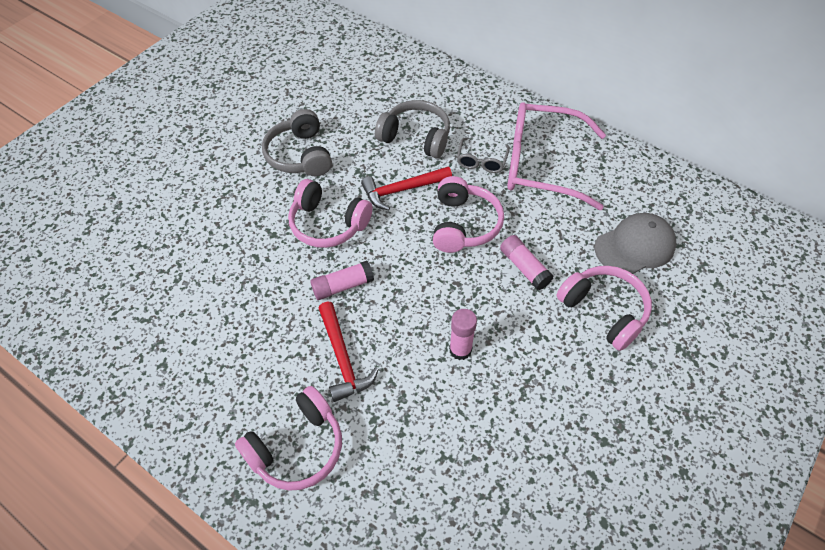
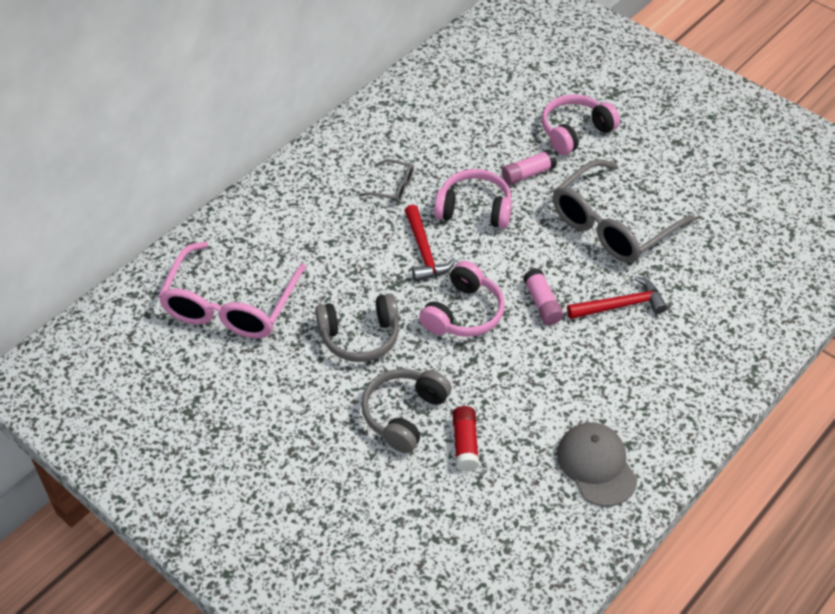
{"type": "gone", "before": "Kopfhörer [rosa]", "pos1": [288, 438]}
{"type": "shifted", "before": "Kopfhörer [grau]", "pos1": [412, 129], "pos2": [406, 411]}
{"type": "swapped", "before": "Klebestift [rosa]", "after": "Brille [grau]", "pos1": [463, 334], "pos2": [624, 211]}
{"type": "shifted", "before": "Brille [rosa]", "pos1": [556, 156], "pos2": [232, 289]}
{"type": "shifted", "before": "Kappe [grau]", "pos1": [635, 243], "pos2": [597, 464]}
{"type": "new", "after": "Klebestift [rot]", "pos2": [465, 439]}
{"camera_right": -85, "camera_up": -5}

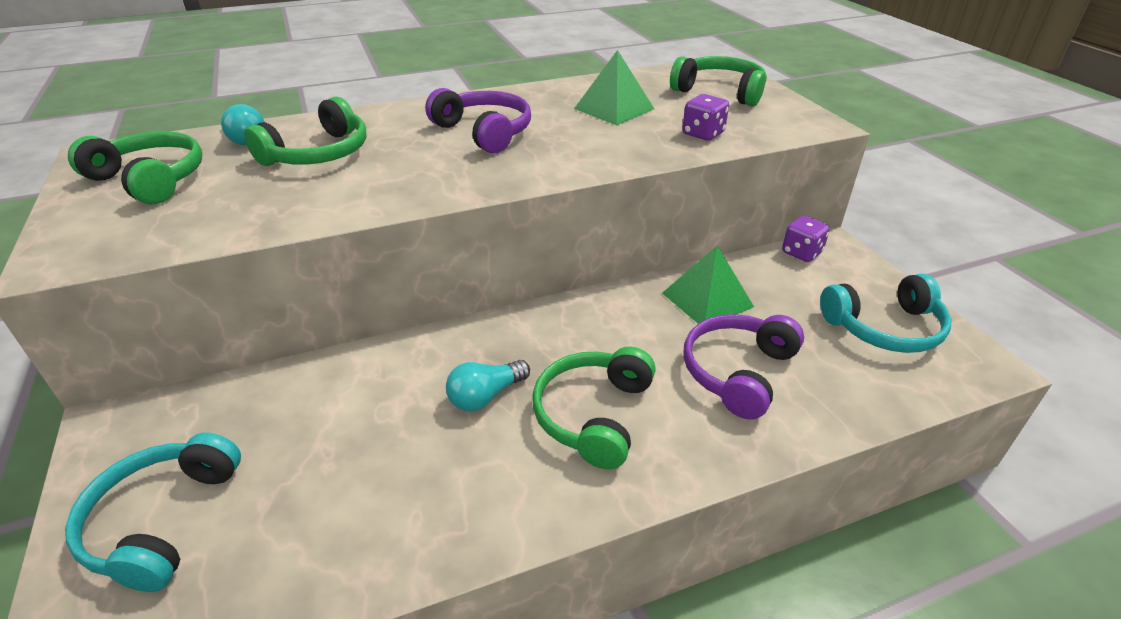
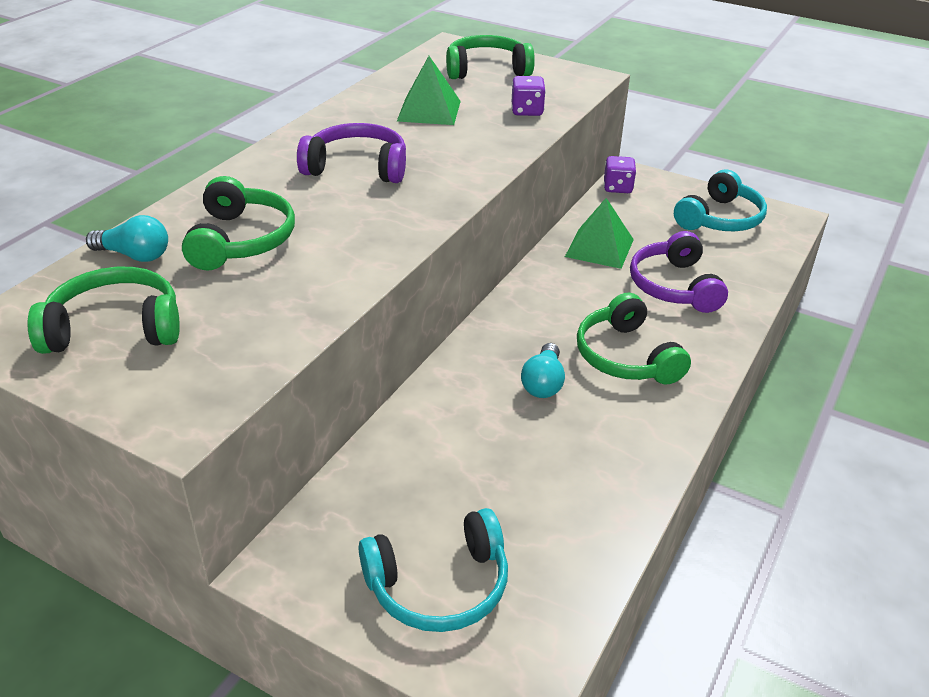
{"type": "rotated", "before": "Kopfhörer [türkis]", "pos1": [153, 512], "pos2": [433, 570], "turn": -75}
{"camera_right": -40, "camera_up": 0}

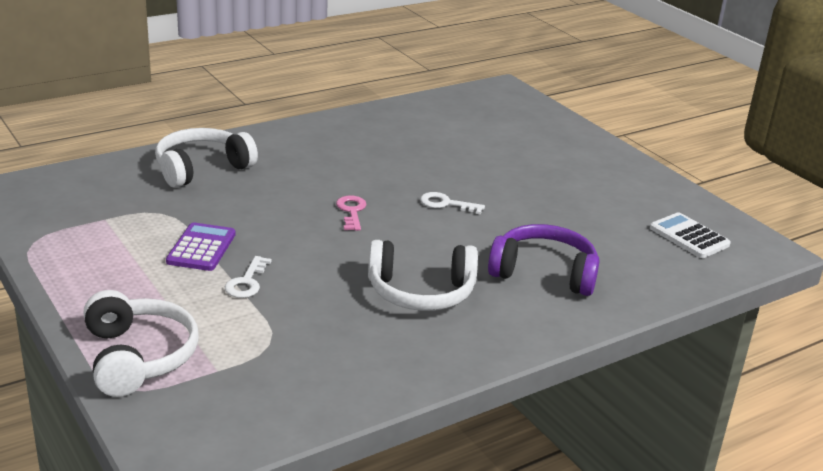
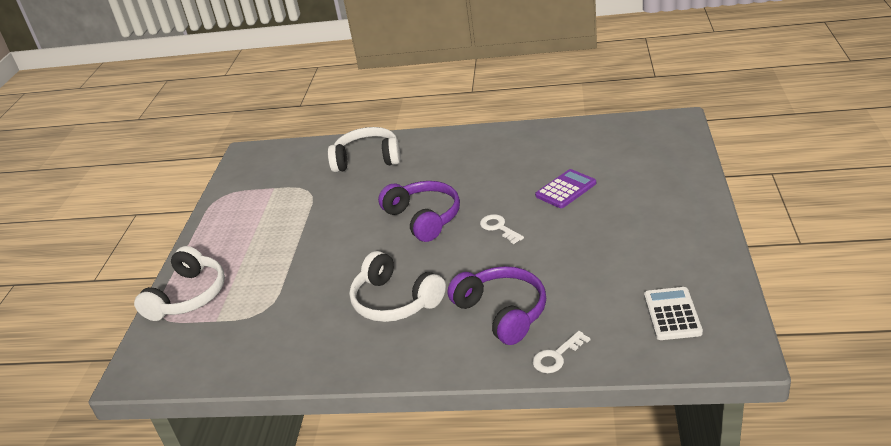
{"type": "shifted", "before": "Taschenrechner [lila]", "pos1": [200, 246], "pos2": [565, 188]}
{"type": "shifted", "before": "Schlüssel [weiß]", "pos1": [248, 277], "pos2": [561, 352]}
{"type": "swapped", "before": "Schlüssel [rosa]", "after": "Kopfhörer [lila]", "pos1": [351, 213], "pos2": [419, 211]}
{"camera_right": 45, "camera_up": 5}

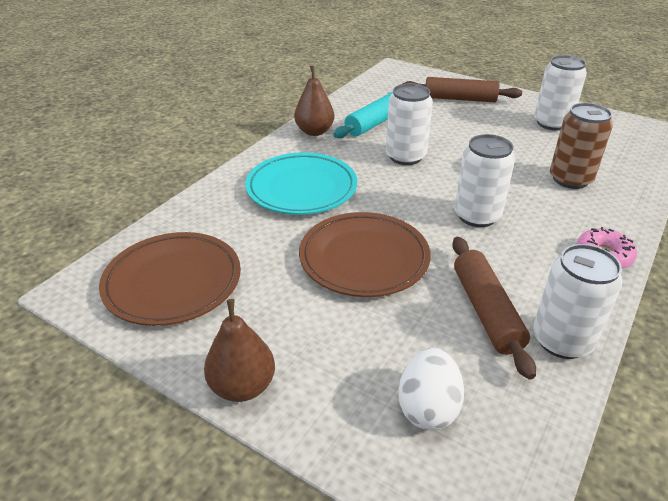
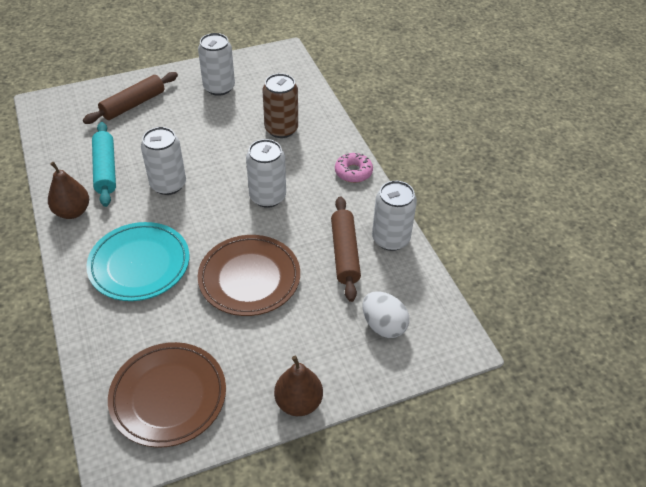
{"type": "rotated", "before": "Nudelholz [braun]", "pos1": [494, 308], "pos2": [346, 249], "turn": 60}
{"camera_right": -55, "camera_up": 10}

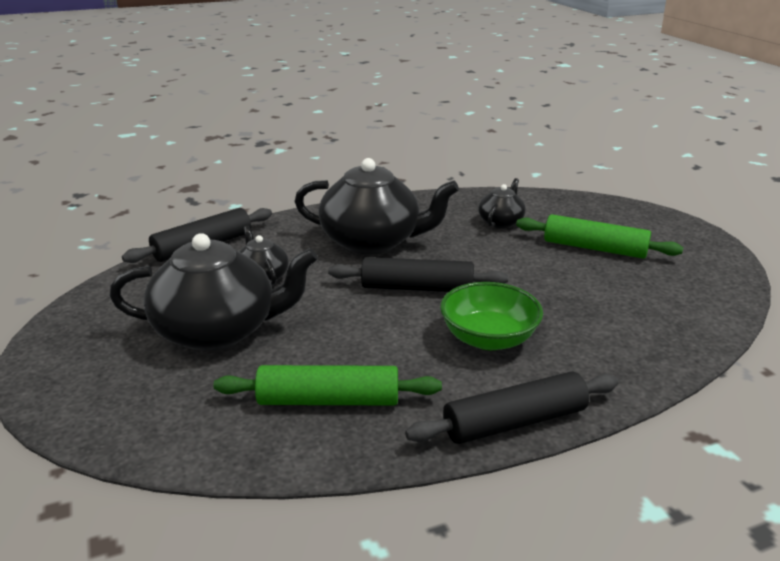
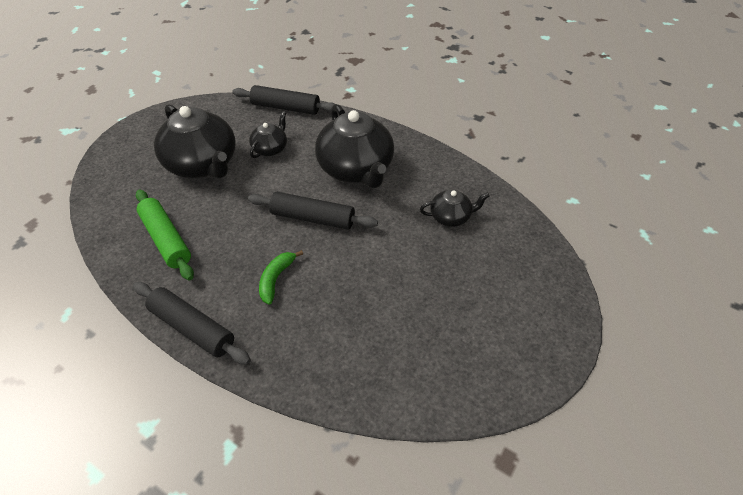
{"type": "rotated", "before": "Nudelholz [schwarz]", "pos1": [418, 274], "pos2": [313, 211], "turn": -45}
{"type": "swapped", "before": "Schüssel [grün]", "after": "Banane [grün]", "pos1": [491, 316], "pos2": [281, 277]}
{"type": "gone", "before": "Nudelholz [grün]", "pos1": [599, 236]}
{"camera_right": 55, "camera_up": 20}

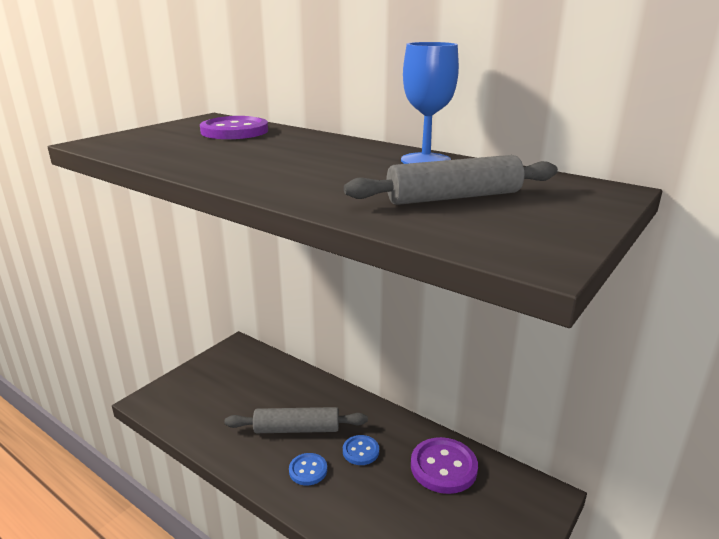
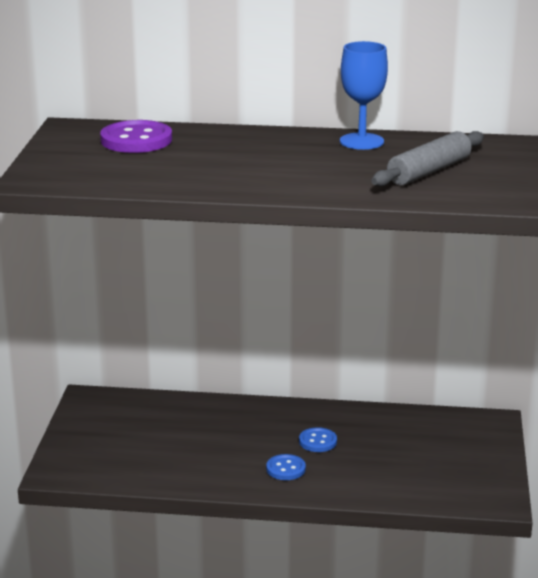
{"type": "gone", "before": "Nudelholz [grau]", "pos1": [296, 420]}
{"type": "gone", "before": "Knopf [lila]", "pos1": [444, 465]}
{"camera_right": -30, "camera_up": 0}

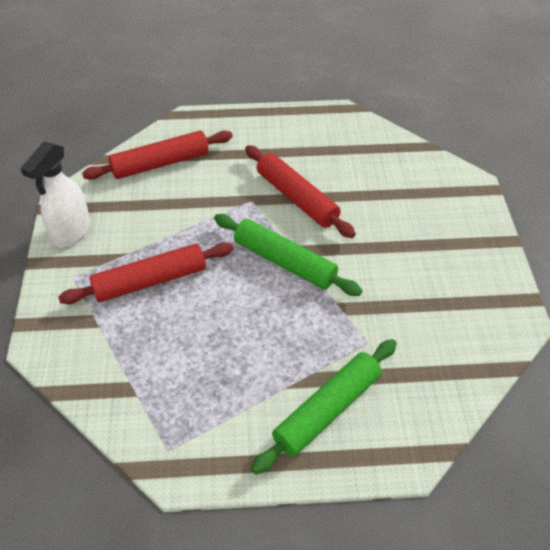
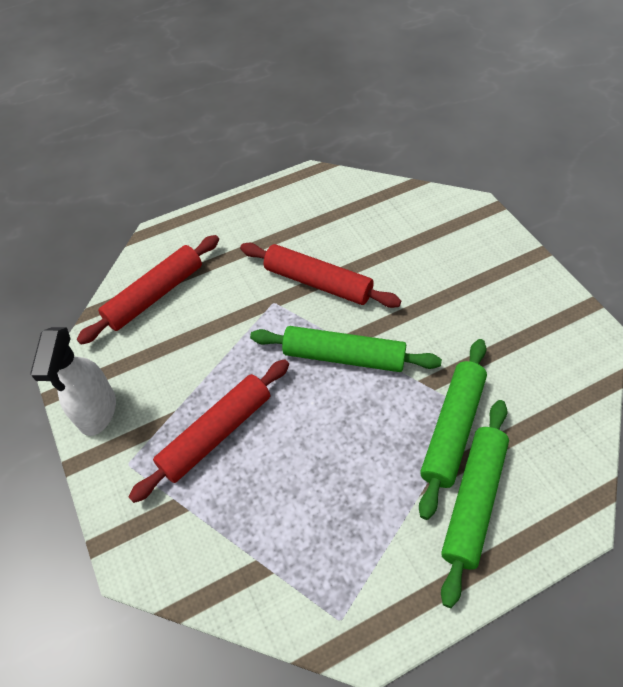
{"type": "new", "after": "Nudelholz [grün]", "pos2": [453, 429]}
{"camera_right": -20, "camera_up": 5}

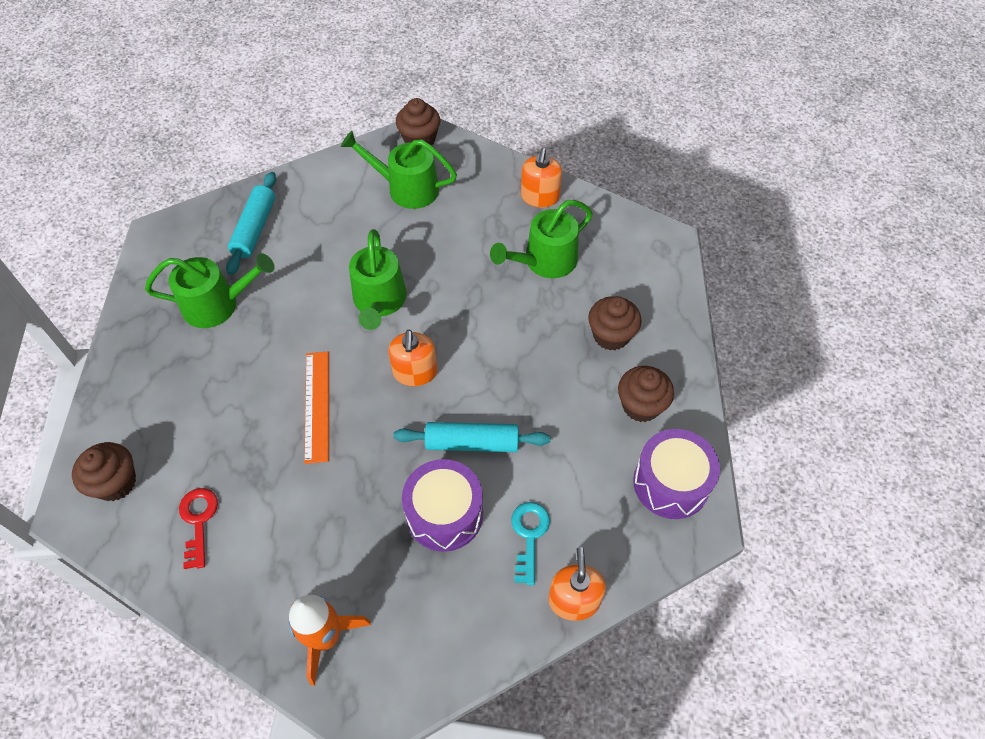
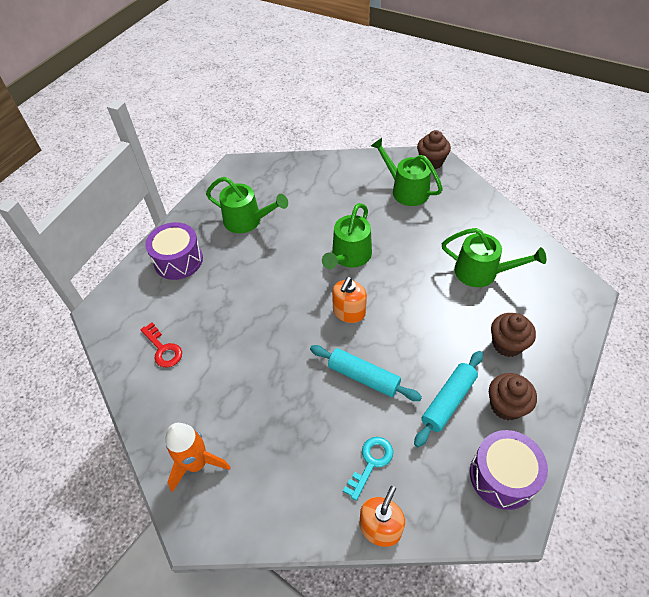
{"type": "gone", "before": "Muffin [braun]", "pos1": [104, 471]}
{"type": "rotated", "before": "Schlüssel [rot]", "pos1": [198, 528], "pos2": [161, 344], "turn": 120}
{"type": "shifted", "before": "Nudelholz [türkis]", "pos1": [251, 223], "pos2": [448, 399]}
{"type": "gone", "before": "Lineal [orange]", "pos1": [316, 407]}
{"type": "shifted", "before": "Trommel [lila]", "pos1": [442, 505], "pos2": [174, 251]}
{"type": "rotated", "before": "Gießkanne [grün]", "pos1": [541, 239], "pos2": [494, 257], "turn": -150}
{"type": "gone", "before": "Seifenspender [orange]", "pos1": [541, 178]}
{"camera_right": 30, "camera_up": -5}

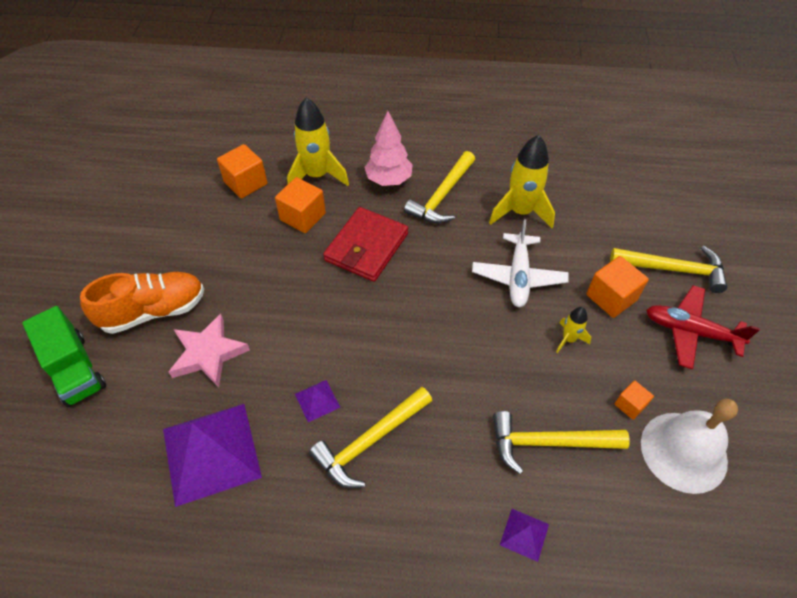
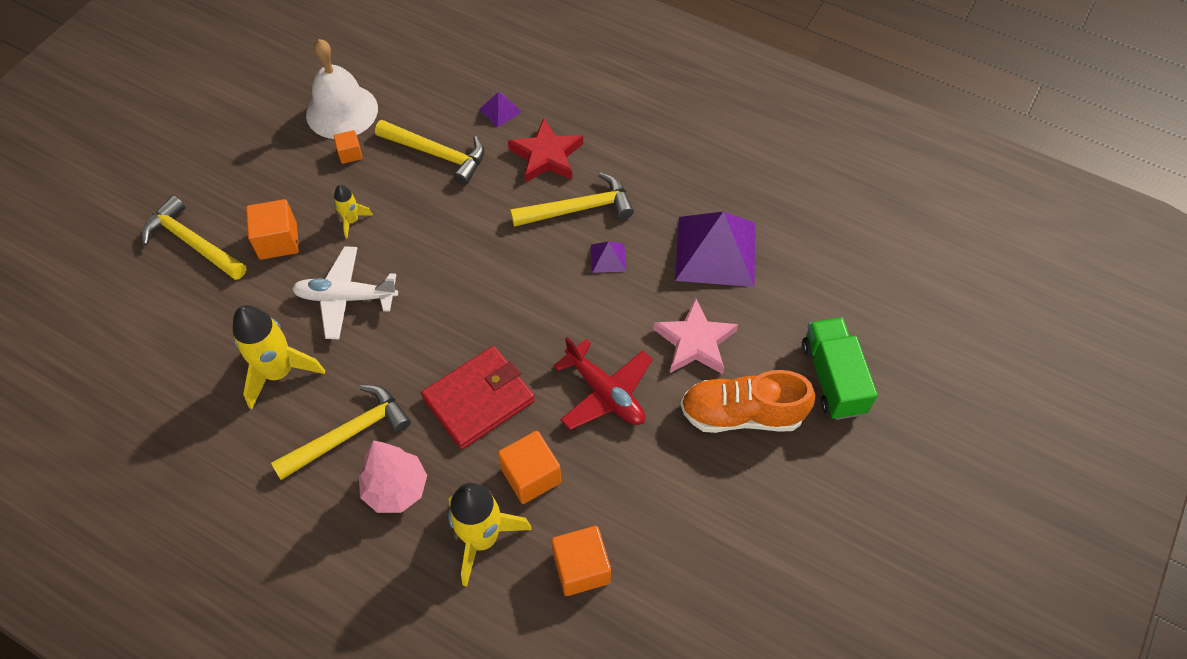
{"type": "rotated", "before": "Flugzeug [weiß]", "pos1": [520, 263], "pos2": [345, 292], "turn": -120}
{"type": "shifted", "before": "Flugzeug [rot]", "pos1": [703, 327], "pos2": [603, 383]}
{"type": "new", "after": "Stern [rot]", "pos2": [545, 150]}
{"camera_right": -155, "camera_up": 5}

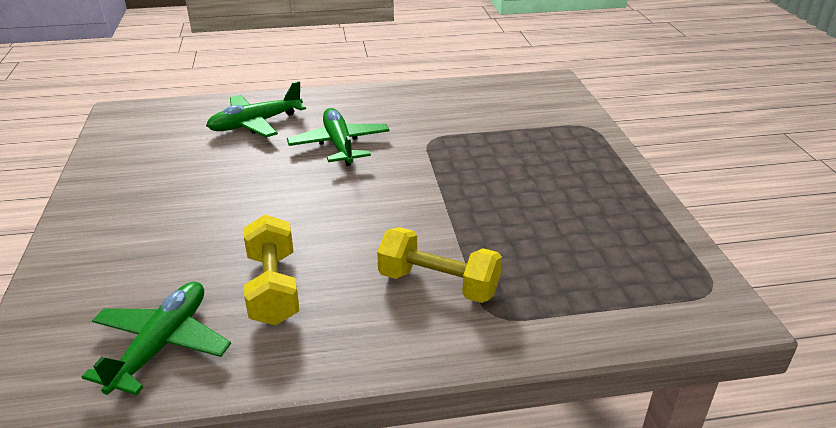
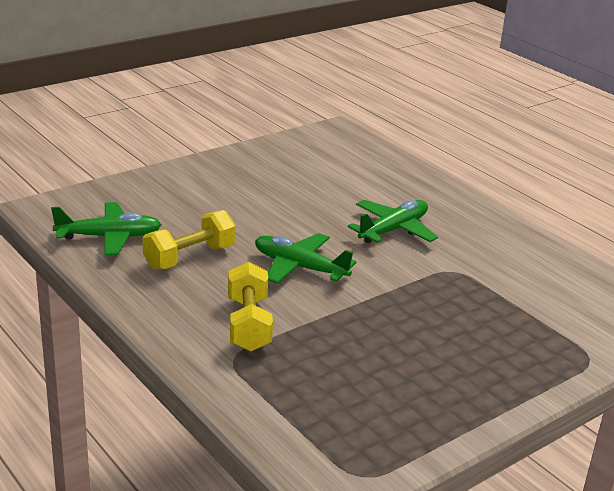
{"type": "shifted", "before": "Flugzeug [grün]", "pos1": [256, 109], "pos2": [306, 258]}
{"camera_right": 60, "camera_up": -5}

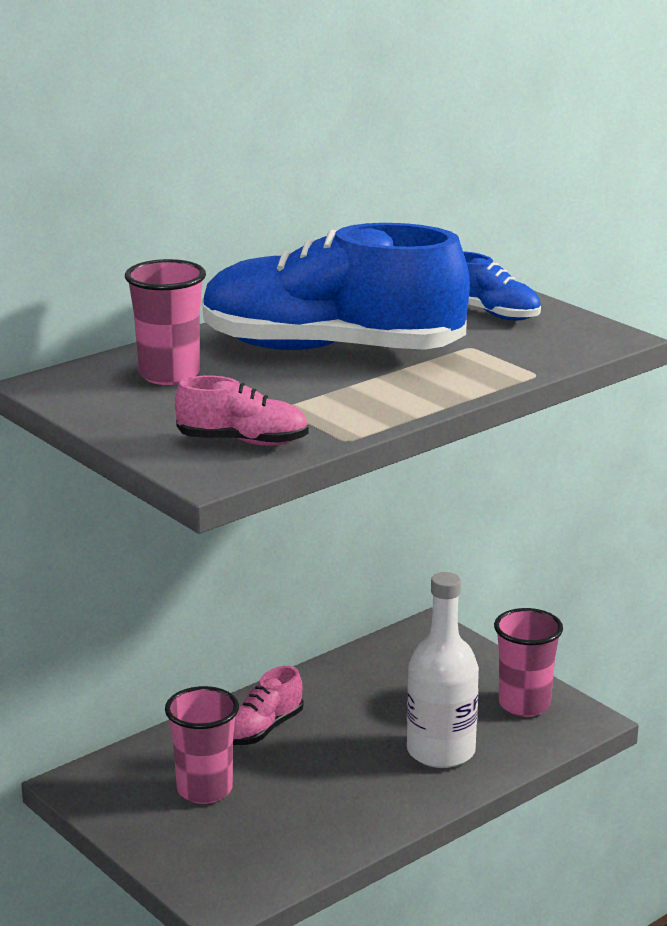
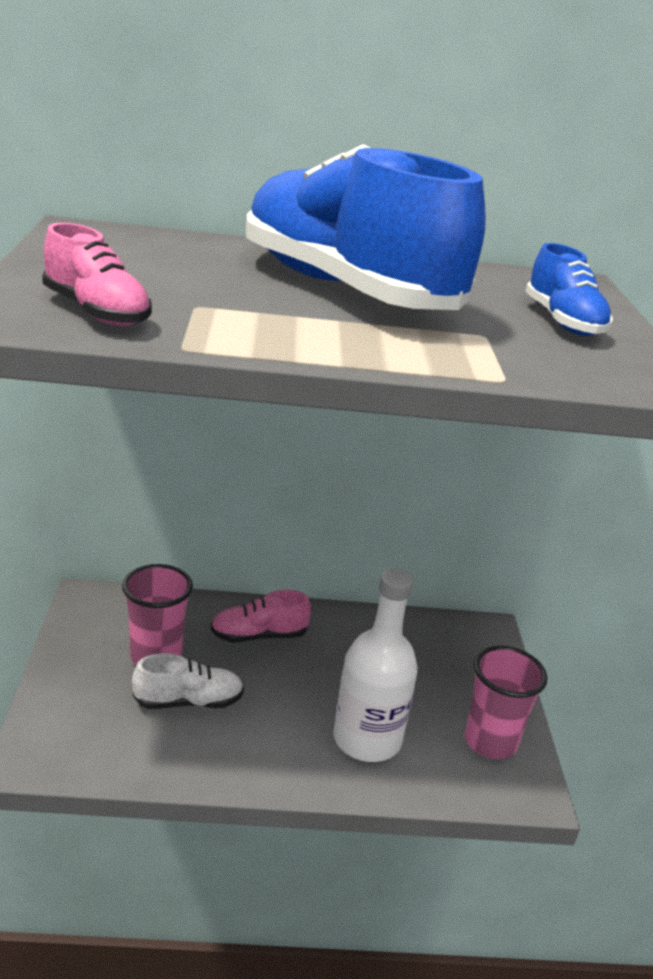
{"type": "gone", "before": "Becher [rosa]", "pos1": [165, 322]}
{"type": "new", "after": "Schuh [weiß]", "pos2": [188, 681]}
{"camera_right": 35, "camera_up": 5}

